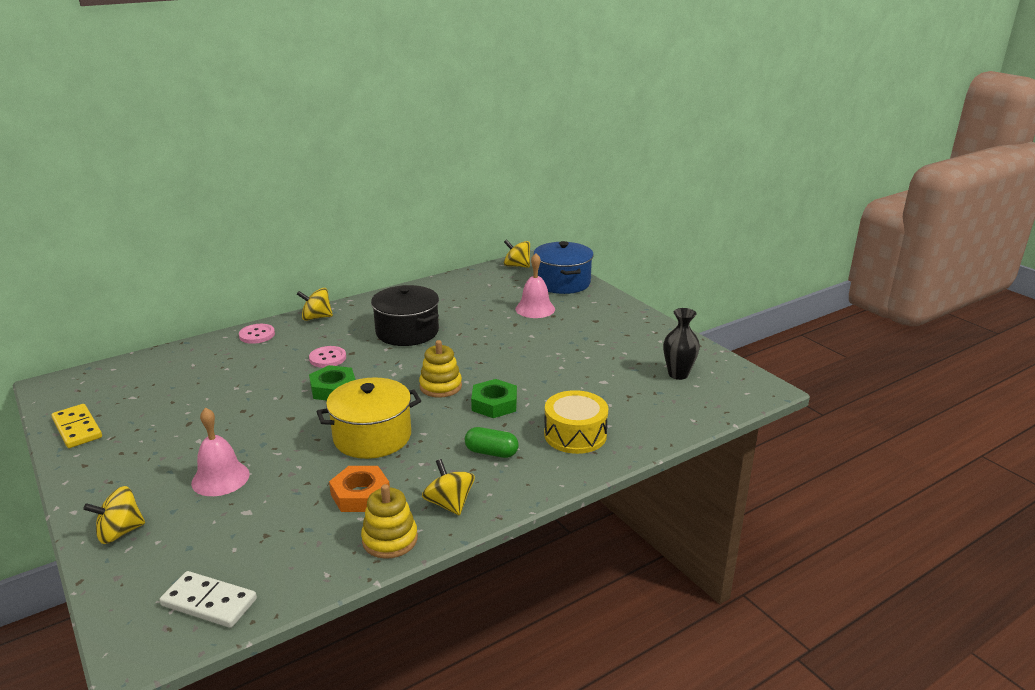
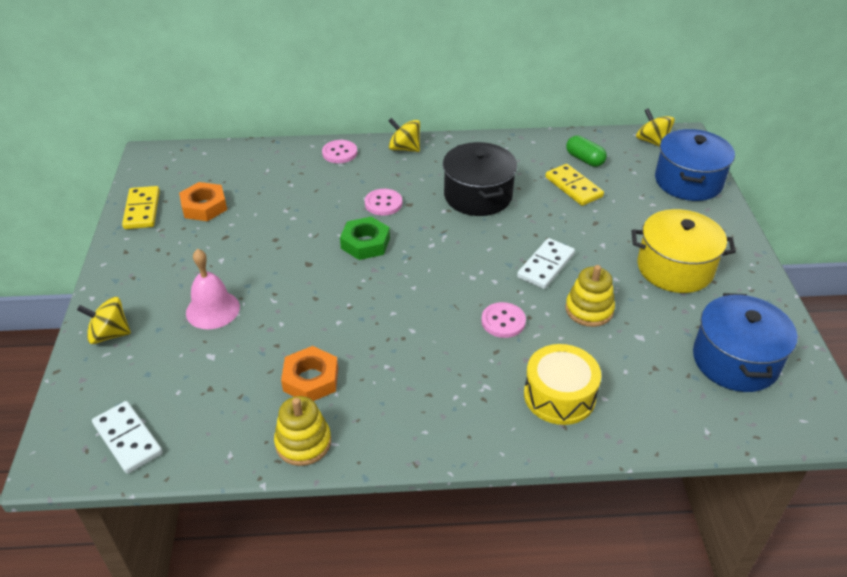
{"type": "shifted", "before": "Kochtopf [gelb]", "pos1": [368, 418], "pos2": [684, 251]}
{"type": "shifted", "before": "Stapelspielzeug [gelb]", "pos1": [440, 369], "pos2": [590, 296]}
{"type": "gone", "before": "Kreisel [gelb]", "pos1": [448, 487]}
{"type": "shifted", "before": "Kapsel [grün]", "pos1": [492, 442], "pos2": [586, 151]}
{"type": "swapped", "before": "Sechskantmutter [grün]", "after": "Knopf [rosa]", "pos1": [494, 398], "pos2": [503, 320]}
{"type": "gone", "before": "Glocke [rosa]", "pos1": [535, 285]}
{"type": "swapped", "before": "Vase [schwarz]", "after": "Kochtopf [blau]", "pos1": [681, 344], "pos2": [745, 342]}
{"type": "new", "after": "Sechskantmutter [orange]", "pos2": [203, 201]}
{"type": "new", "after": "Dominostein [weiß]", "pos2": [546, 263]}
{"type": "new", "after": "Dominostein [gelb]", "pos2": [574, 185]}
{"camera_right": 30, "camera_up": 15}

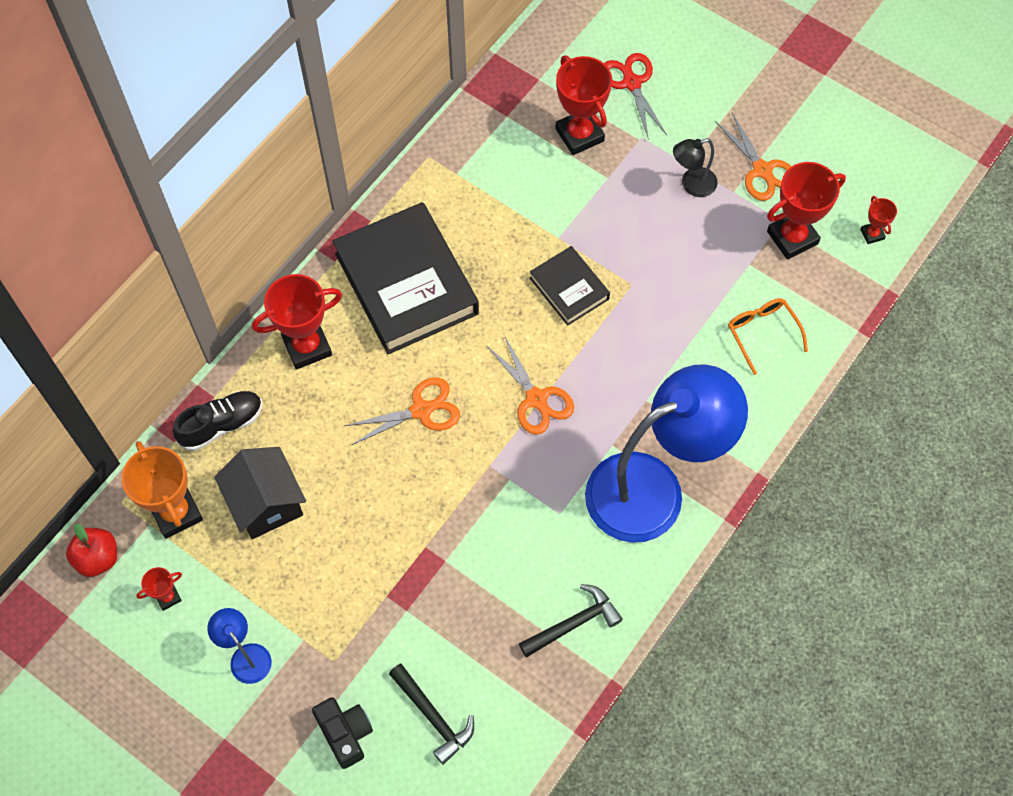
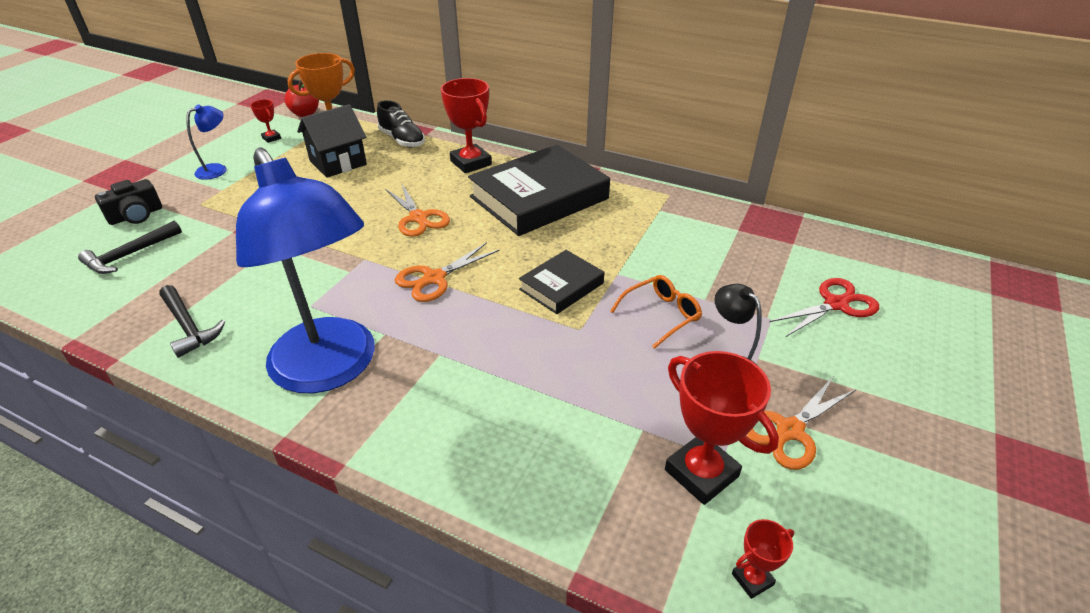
{"type": "gone", "before": "Pokal [rot]", "pos1": [583, 105]}
{"type": "shifted", "before": "Brille [orange]", "pos1": [768, 336], "pos2": [656, 312]}
{"camera_right": 80, "camera_up": -25}

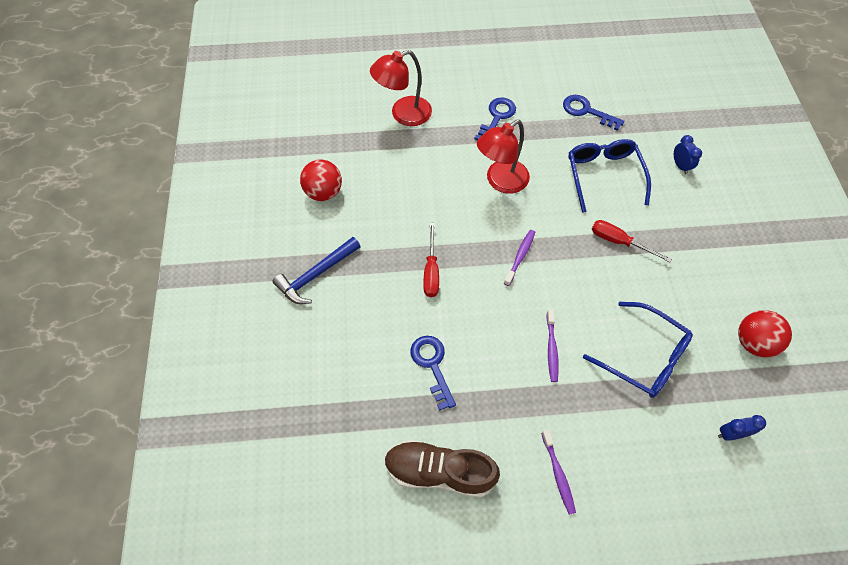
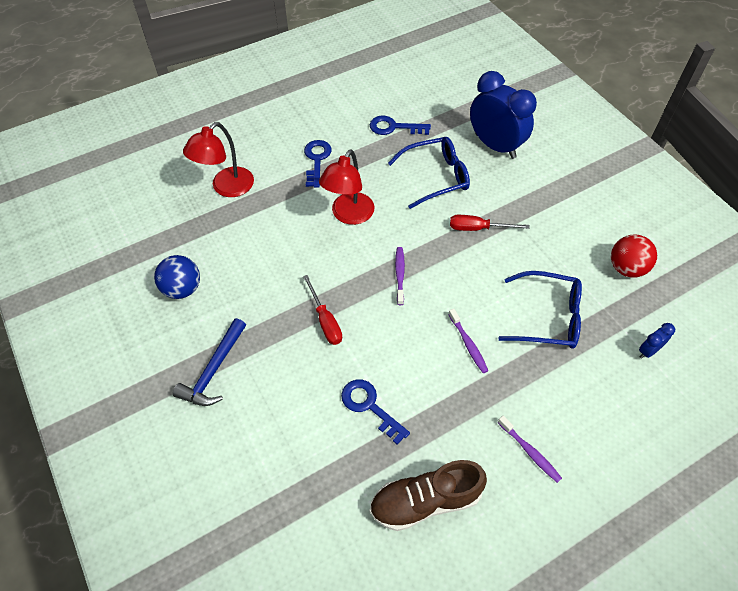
{"type": "repainted", "before": "Ball [rot]", "after": "Ball [blau]", "pos1": [321, 180], "pos2": [177, 277]}
{"type": "rotated", "before": "Brille [blau]", "pos1": [610, 176], "pos2": [429, 173], "turn": 105}
{"type": "scaled", "before": "Wecker [blau]", "pos1": [688, 154], "pos2": [503, 115], "scale": 2.38}
{"camera_right": -25, "camera_up": -5}

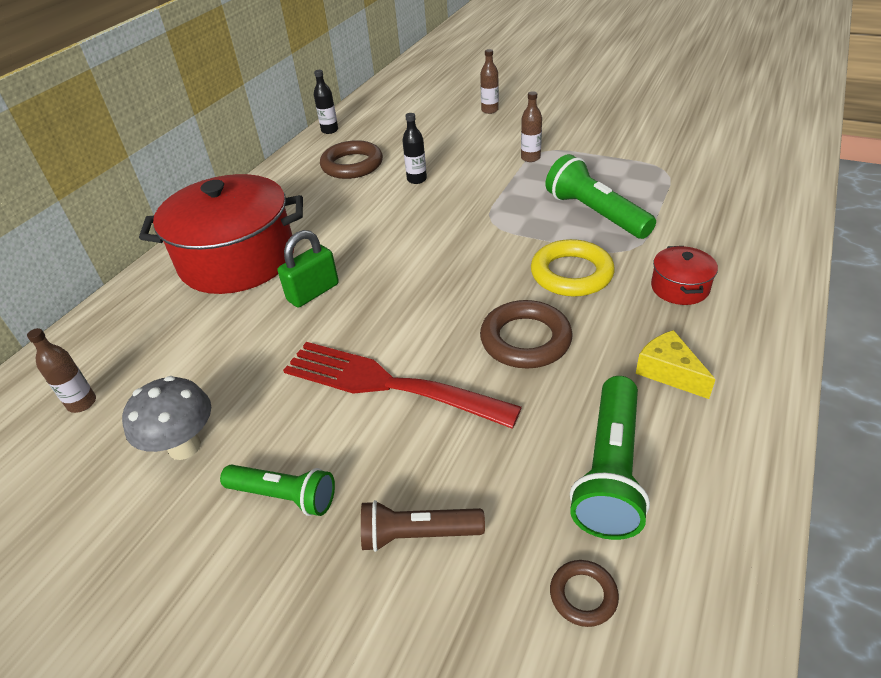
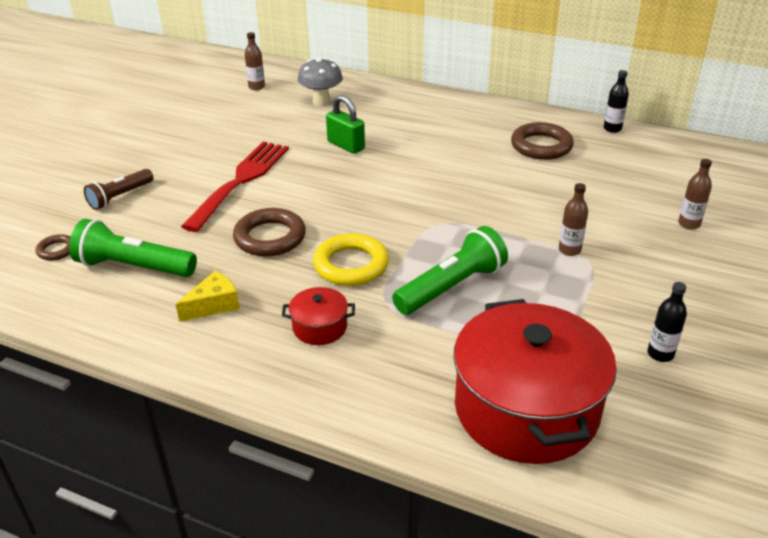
{"type": "shifted", "before": "Pilz [grau]", "pos1": [166, 418], "pos2": [320, 82]}
{"type": "shifted", "before": "Kochtopf [rot]", "pos1": [221, 234], "pos2": [535, 381]}
{"type": "gone", "before": "Taschenlampe [grün]", "pos1": [277, 490]}
{"type": "rotated", "before": "Taschenlampe [braun]", "pos1": [423, 526], "pos2": [118, 189], "turn": -135}
{"type": "shifted", "before": "Flasche [schwarz]", "pos1": [414, 148], "pos2": [667, 322]}
{"camera_right": 85, "camera_up": -5}

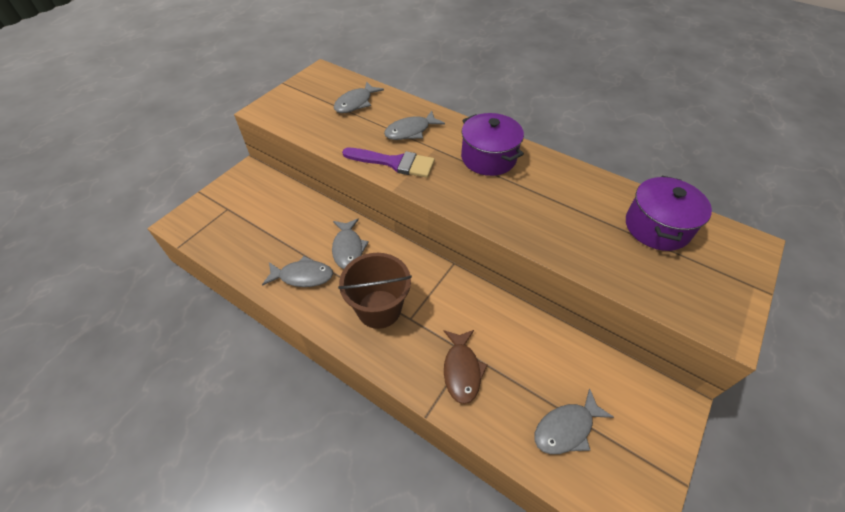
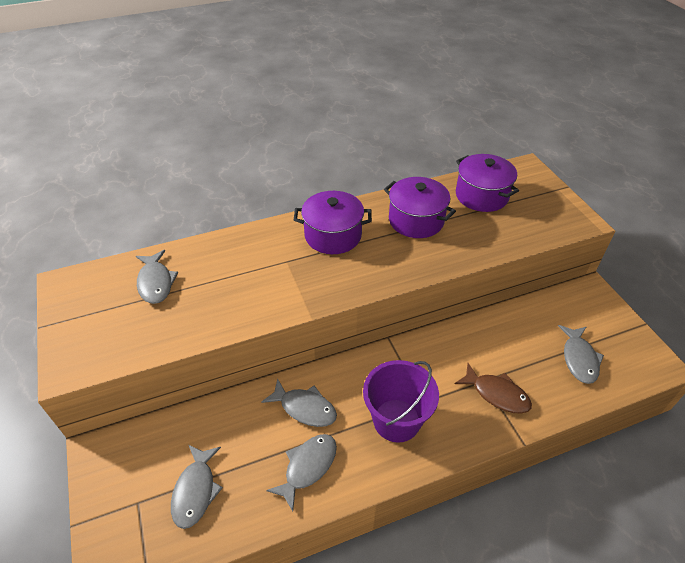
{"type": "repainted", "before": "Eimer [braun]", "after": "Eimer [lila]", "pos1": [375, 291], "pos2": [401, 401]}
{"type": "gone", "before": "Pinsel [lila]", "pos1": [388, 163]}
{"type": "shifted", "before": "Fisch [grau]", "pos1": [414, 125], "pos2": [197, 487]}
{"type": "new", "after": "Kochtopf [lila]", "pos2": [420, 207]}
{"camera_right": -55, "camera_up": -5}

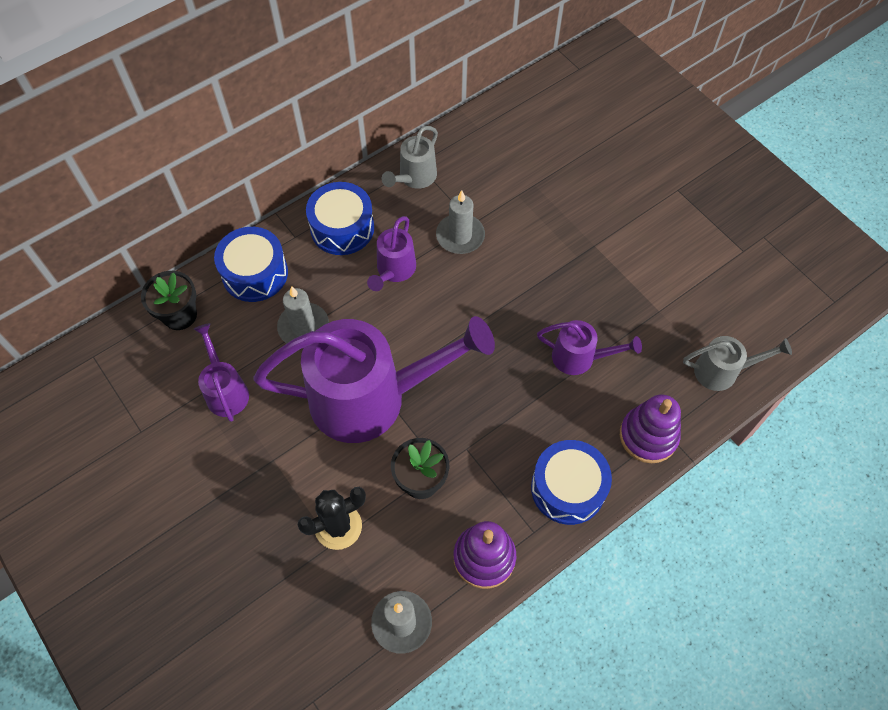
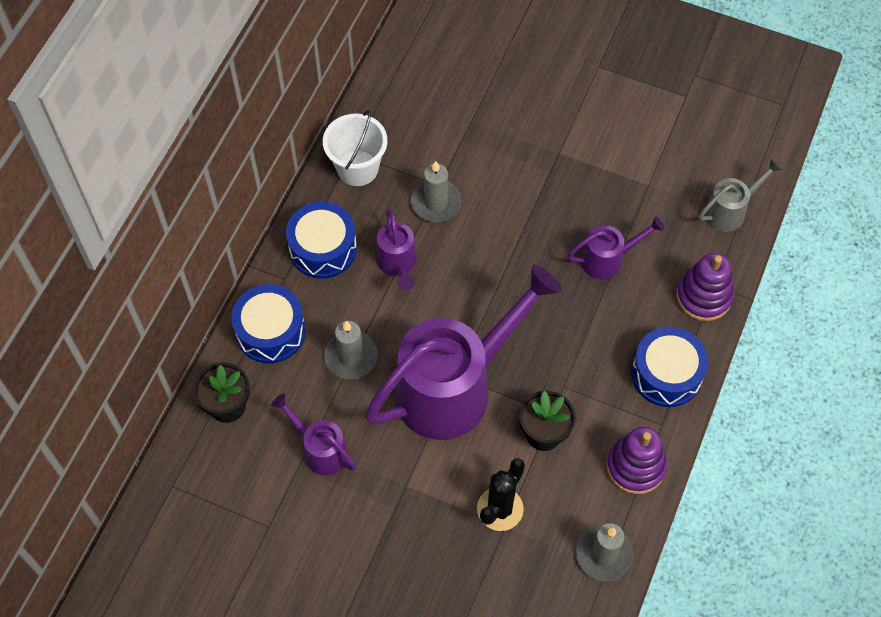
{"type": "swapped", "before": "Gießkanne [grau]", "after": "Eimer [weiß]", "pos1": [410, 157], "pos2": [355, 148]}
{"camera_right": -30, "camera_up": 0}

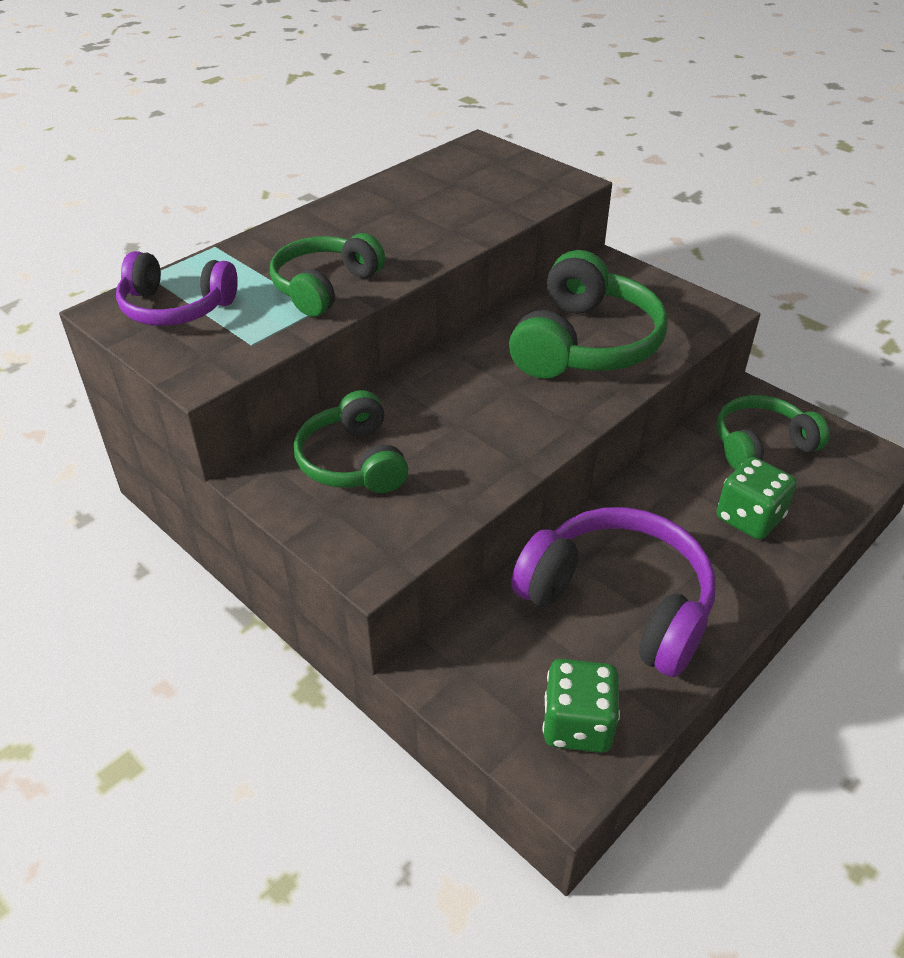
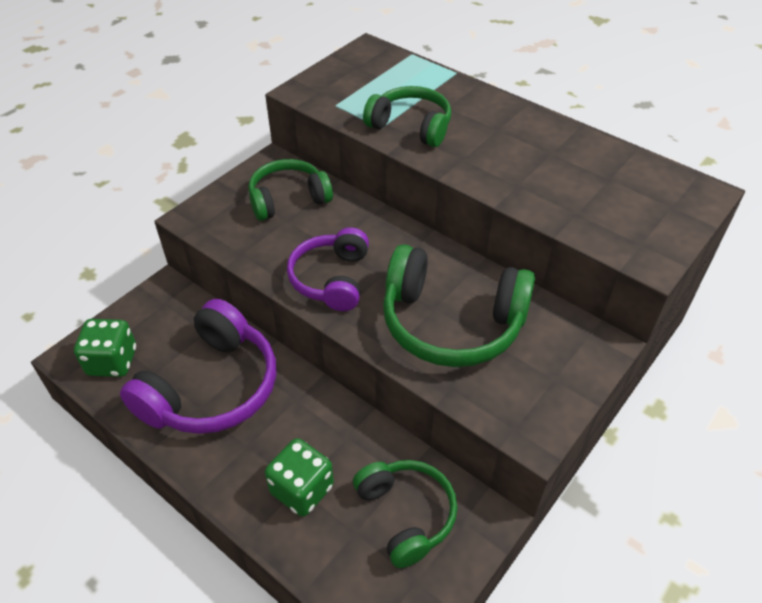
{"type": "shifted", "before": "Kopfhörer [lila]", "pos1": [177, 288], "pos2": [328, 269]}
{"camera_right": 85, "camera_up": 5}

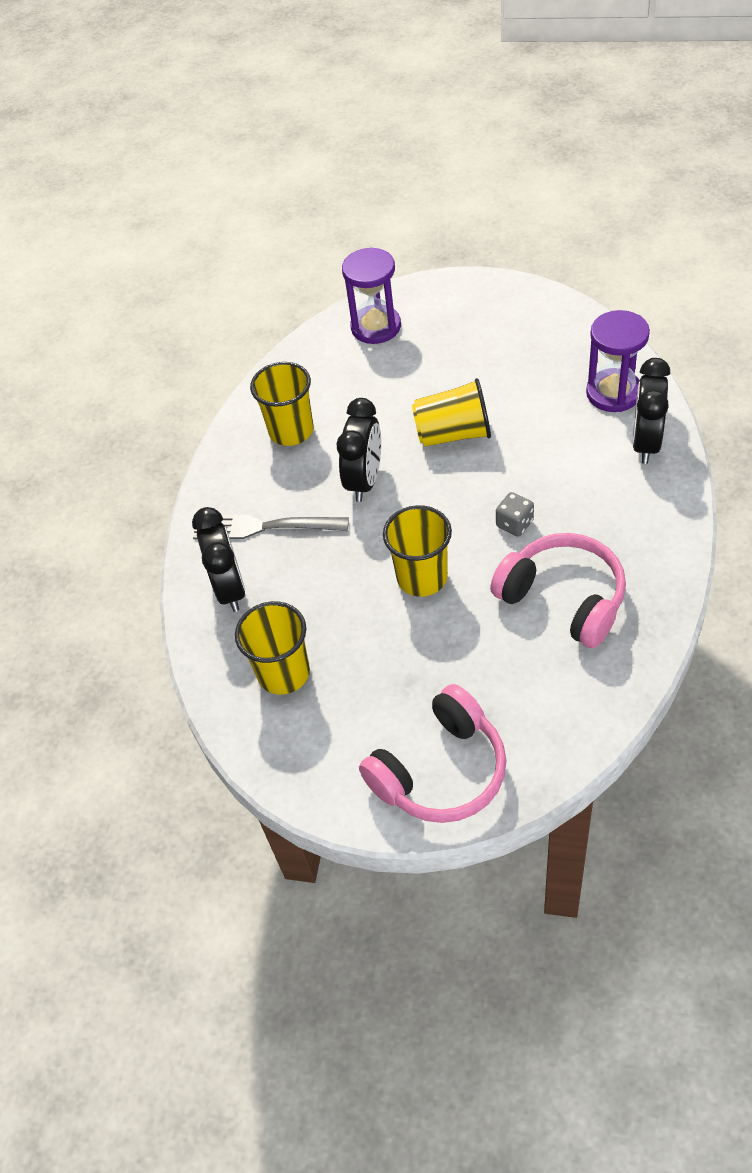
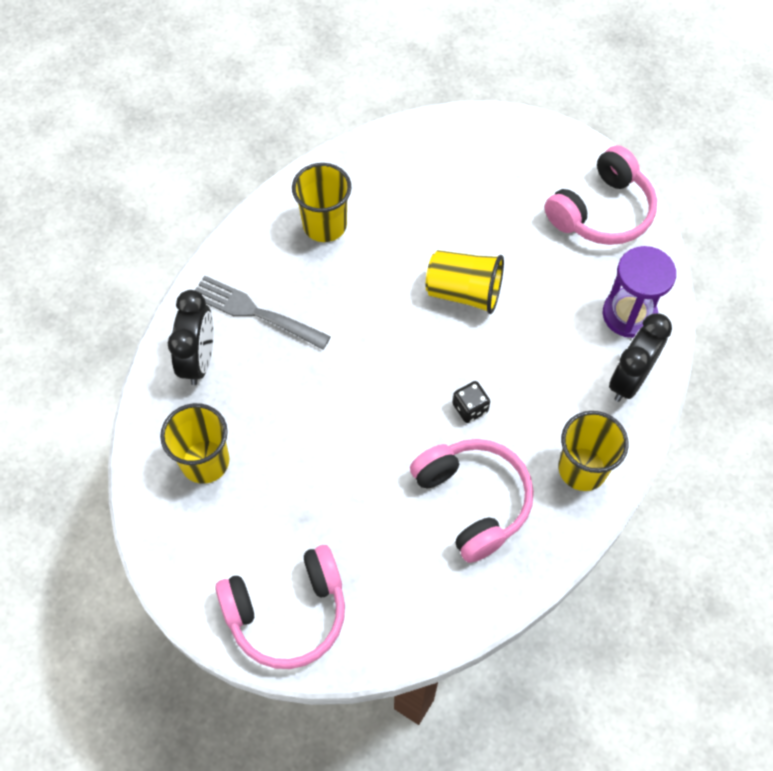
{"type": "gone", "before": "Wecker [schwarz]", "pos1": [358, 450]}
{"type": "gone", "before": "Sanduhr [lila]", "pos1": [371, 295]}
{"type": "shifted", "before": "Becher [gelb]", "pos1": [417, 551], "pos2": [594, 451]}
{"type": "repainted", "before": "Spielwürfel [grau]", "after": "Spielwürfel [schwarz]", "pos1": [515, 514], "pos2": [471, 402]}
{"type": "new", "after": "Kopfhörer [rosa]", "pos2": [601, 195]}
{"camera_right": 15, "camera_up": 10}

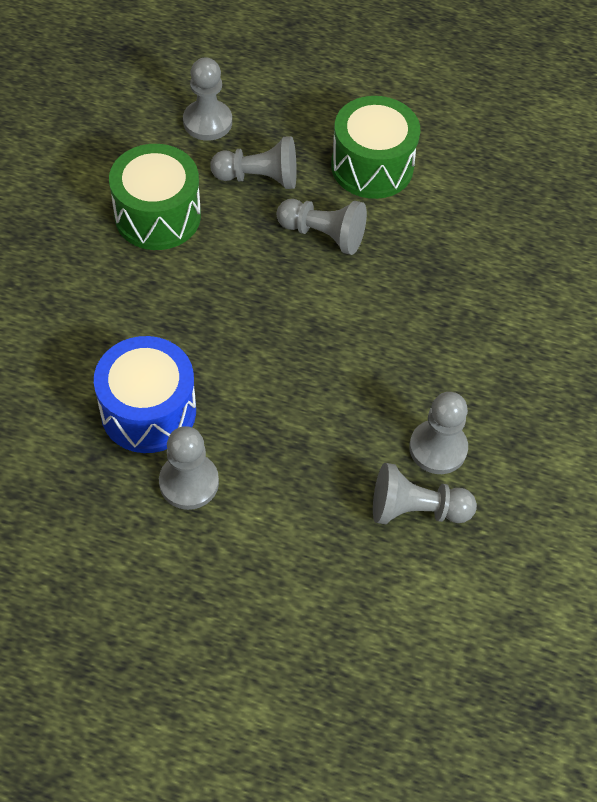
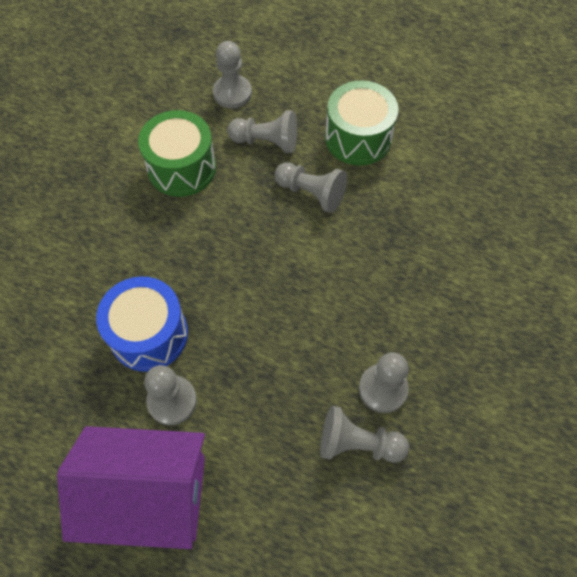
{"type": "new", "after": "Haus [lila]", "pos2": [131, 487]}
{"camera_right": 10, "camera_up": 5}

